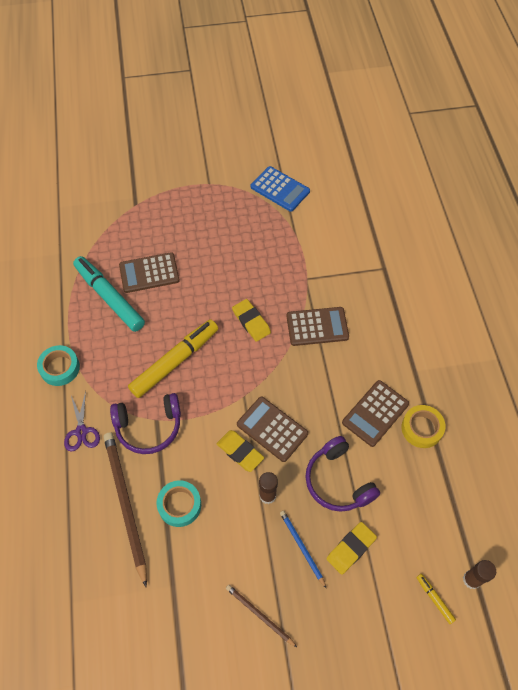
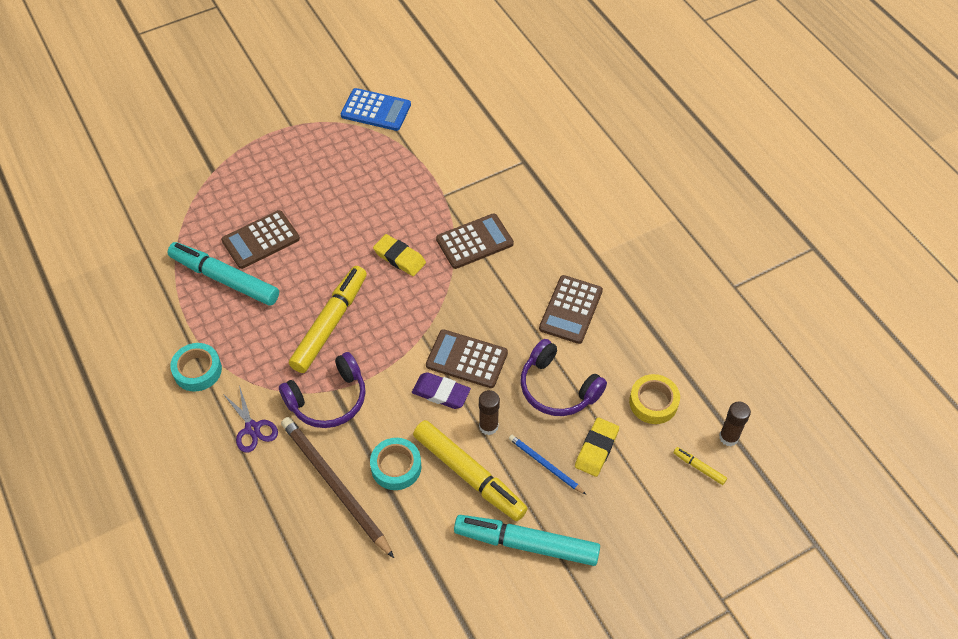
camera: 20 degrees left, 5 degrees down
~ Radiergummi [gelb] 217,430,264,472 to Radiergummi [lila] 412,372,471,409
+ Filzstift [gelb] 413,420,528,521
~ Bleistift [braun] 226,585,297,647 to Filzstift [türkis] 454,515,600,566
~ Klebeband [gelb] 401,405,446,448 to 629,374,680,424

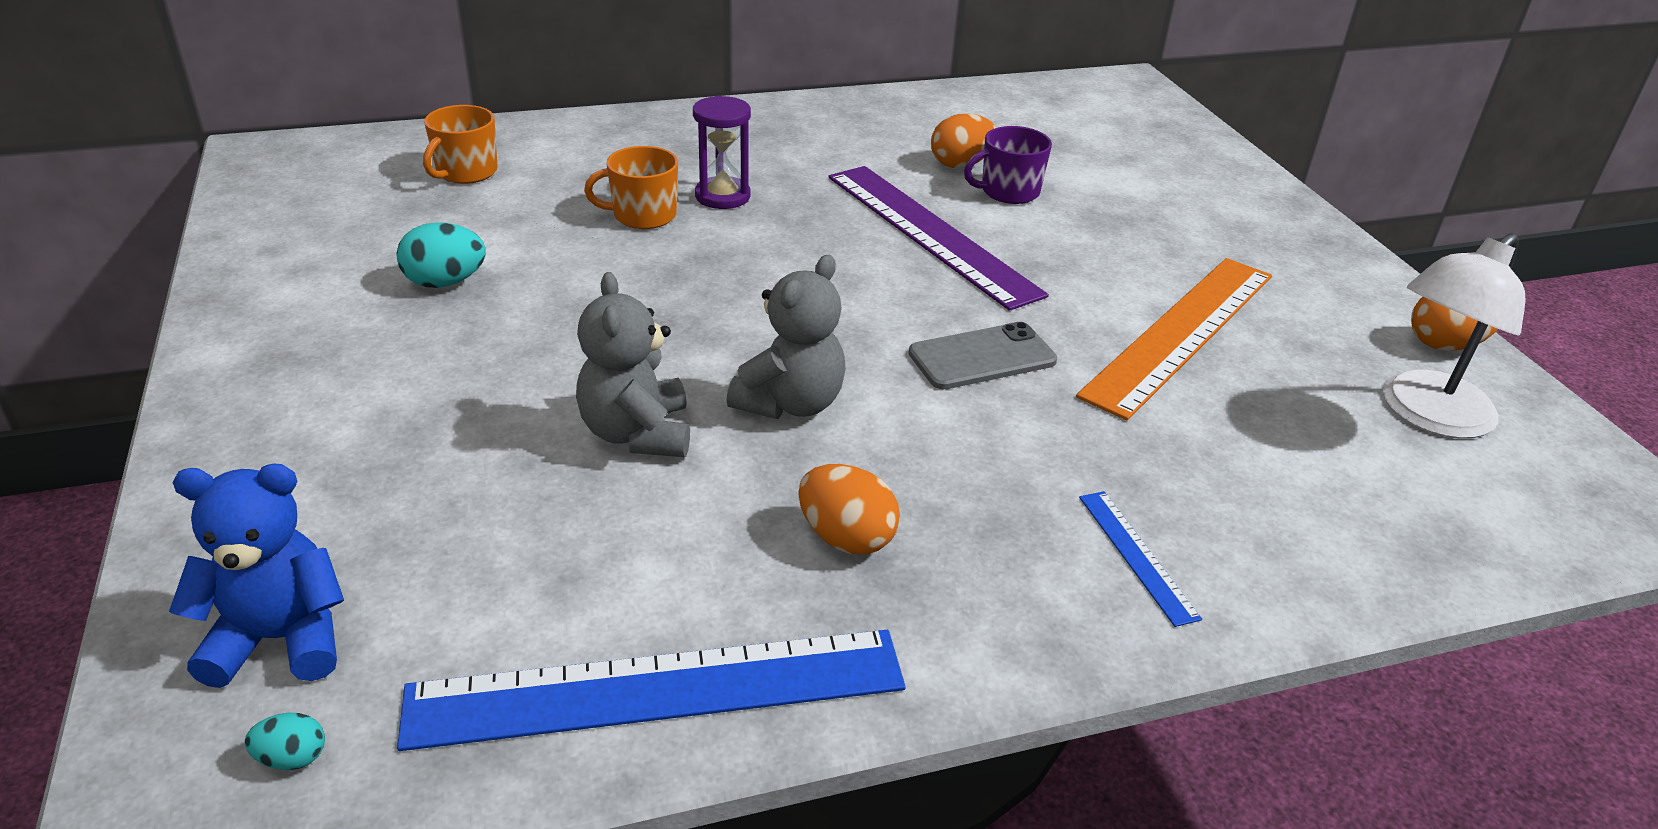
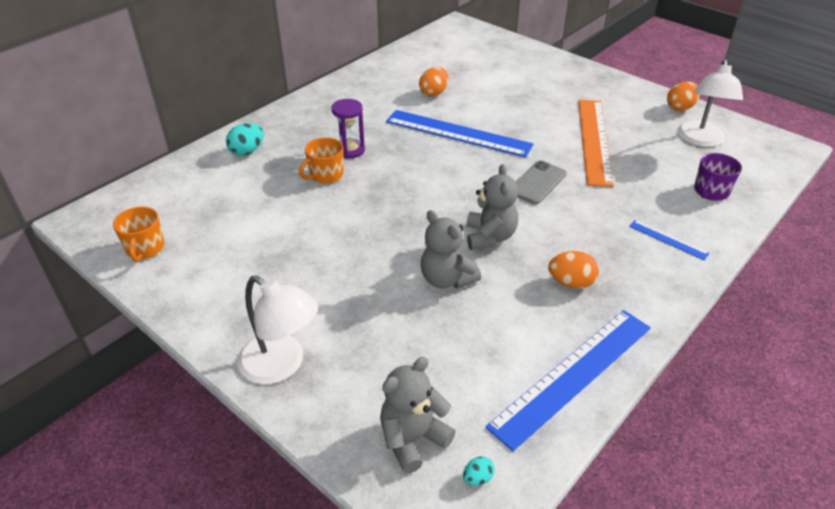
camera: 30 degrees left, 5 degrees up
~ Tasse [orange] 423,105,498,184 to 113,207,164,262
~ Ei [türkis] 397,222,486,288 to 226,123,264,156
+ Lampe [weiß] 237,276,318,384
~ Teddybär [blau] 169,464,344,688 to Teddybär [grau] 380,357,456,473
~ Lineal [lila] 829,166,1049,311 to Lineal [blau] 386,110,534,157
~ Tasse [lila] 964,126,1052,204 to 694,153,742,201

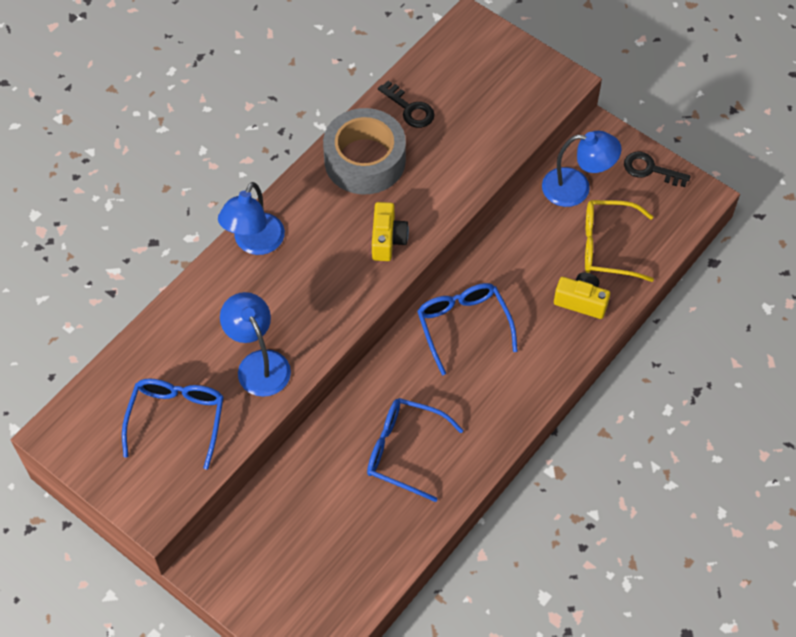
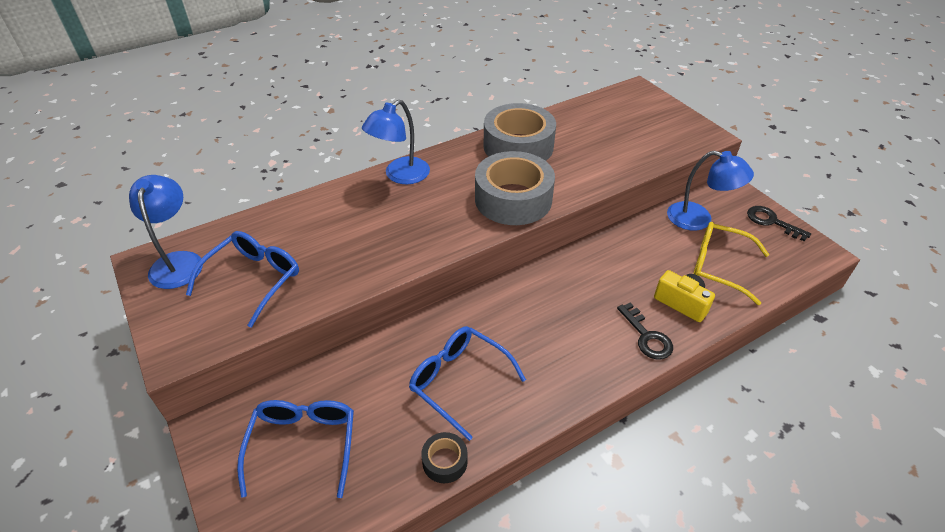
camera: 20 degrees right, 15 degrees down
~ Lampe [blau] 220,292,291,397 to 129,175,203,289
~ Brille [blau] 417,283,518,375 to 237,400,354,498
+ Klebeband [schwarz] 421,432,468,483
~ Kamera [gelb] 372,202,409,261 to Klebeband [grau] 475,151,555,225
~ Schlüssel [schwarz] 378,81,434,128 to 617,303,673,359

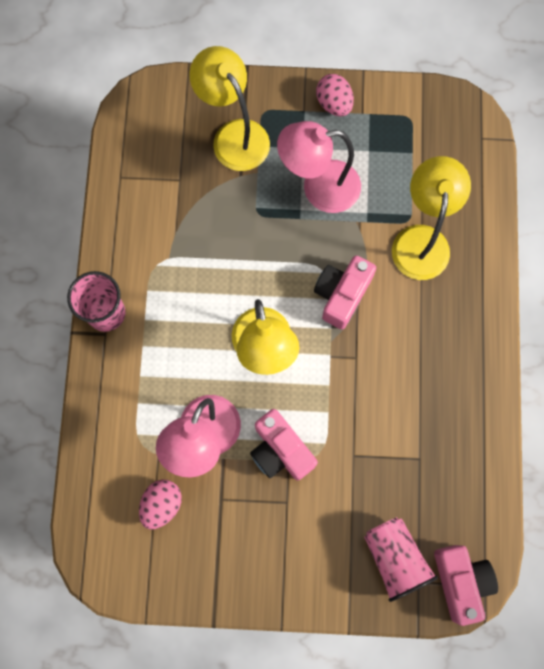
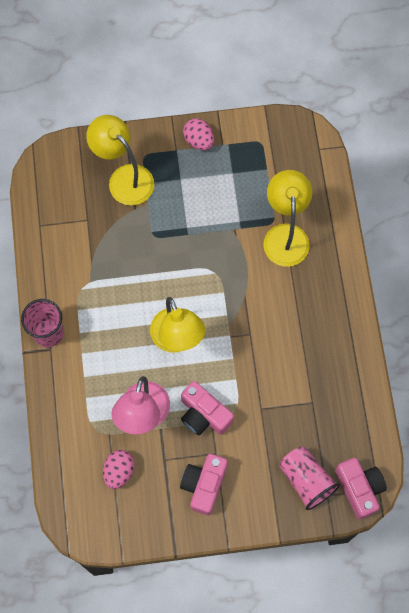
camera: 10 degrees left, 5 degrees down
~ Kamera [rosa] 314,255,376,329 to 180,454,228,516
- Lampe [rosa] 277,121,361,213

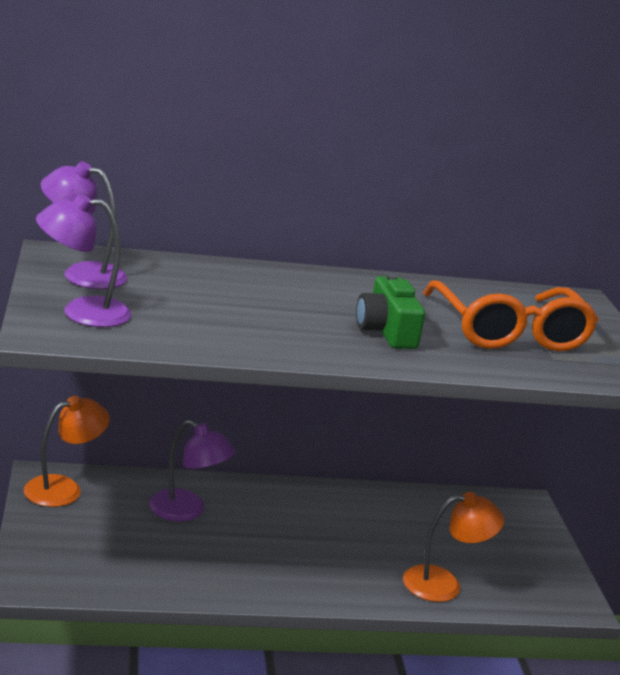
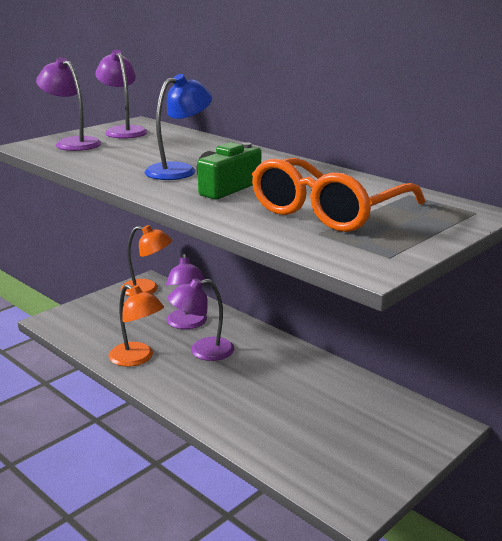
camera: 55 degrees right, 0 degrees up
~ Lampe [orange] 403,492,504,602 to 109,284,164,367
+ Lampe [blau] 145,74,212,180
+ Lampe [lila] 168,278,234,361

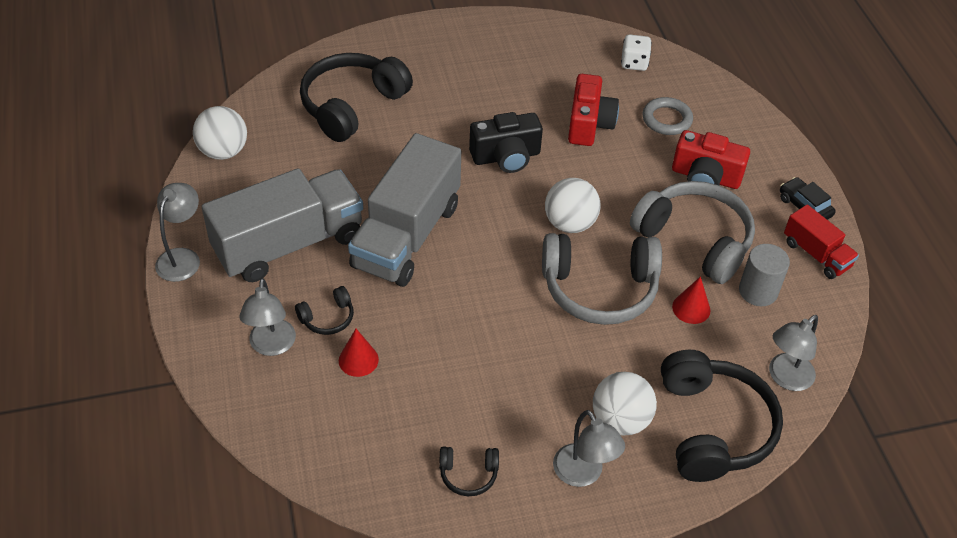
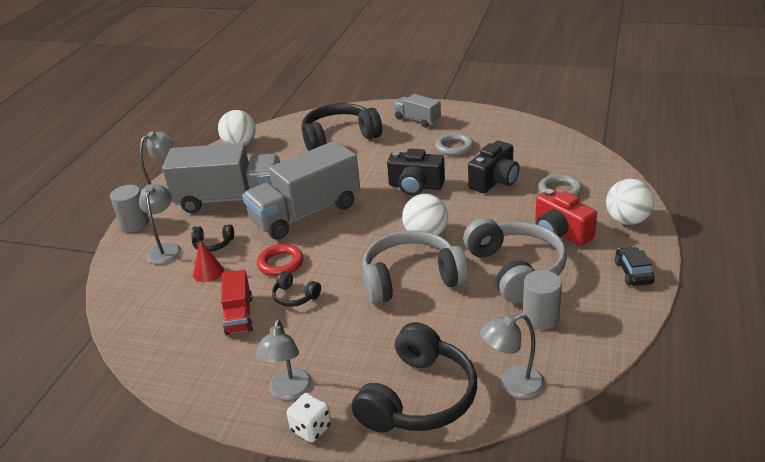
camera: 35 degrees right, 15 degrees down
+ Vollzylinder [grau] 110,185,149,232
~ Lampe [grau] 239,278,296,356 = 139,184,181,264 150 degrees clockwise
~ Lastwagen [rot] 784,204,859,279 to 221,270,253,335
+ Ring [rot] 257,244,303,276
~ Kopfhörer [schwarz] 439,447,499,496 to 272,271,321,307
~ Spielwürfel [weiß] 621,35,652,71 to 287,393,331,443
~ Kopfhörer [grau] 542,233,662,325 = 362,230,469,304 135 degrees clockwise
+ Lastwagen [grau] 394,94,441,127
+ Ring [grau] 435,133,474,156
~ Kamera [rot] 568,74,619,146 to Kamera [schwarz] 468,141,520,193
~ Ball [weiß] 593,372,657,436 to 606,179,654,225
- Kegel [rot] 672,276,710,324

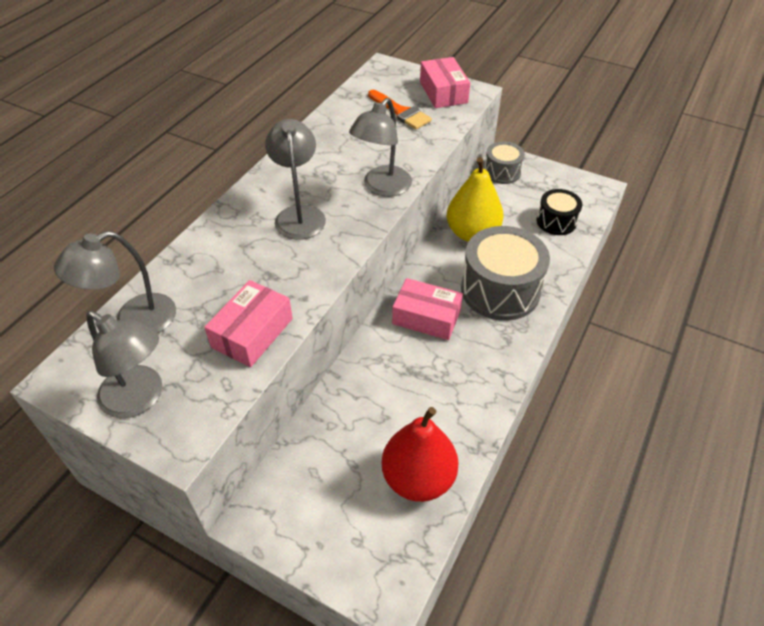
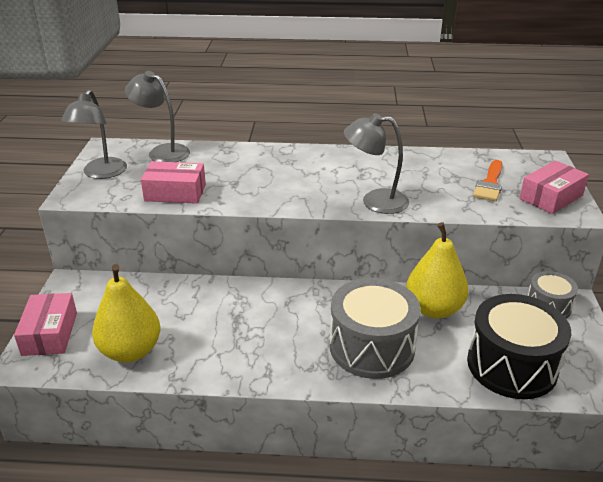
camera: 65 degrees right, 15 degrees down
~ Schachtel [rosa] 392,278,463,340 to 14,293,77,356
~ Birne [rot] 382,407,459,502 to Birne [gelb] 92,264,160,363
~ Trommel [schwarz] 537,189,582,235 = 467,294,571,399 x1.81
- Lampe [grau] 265,119,326,240

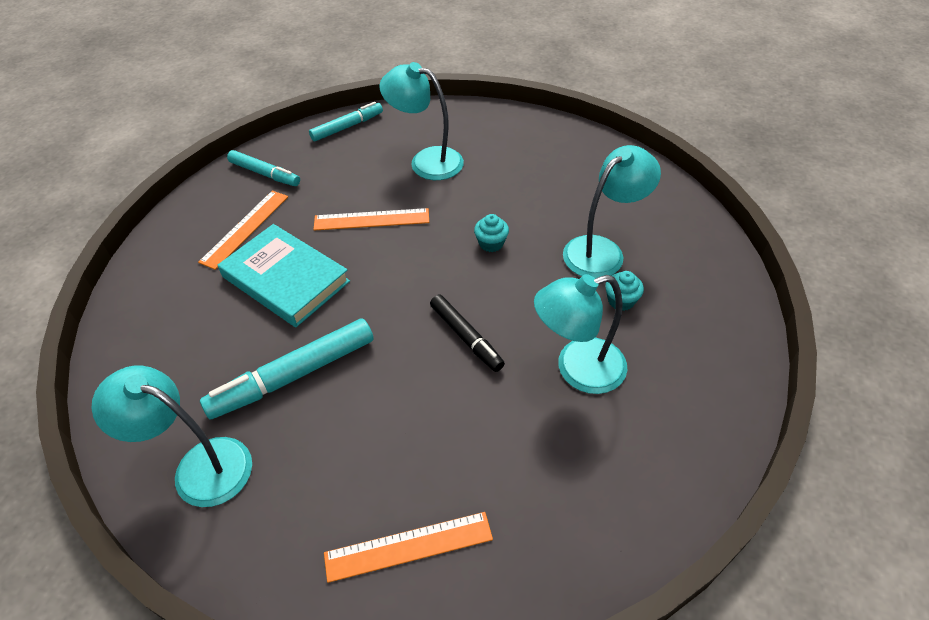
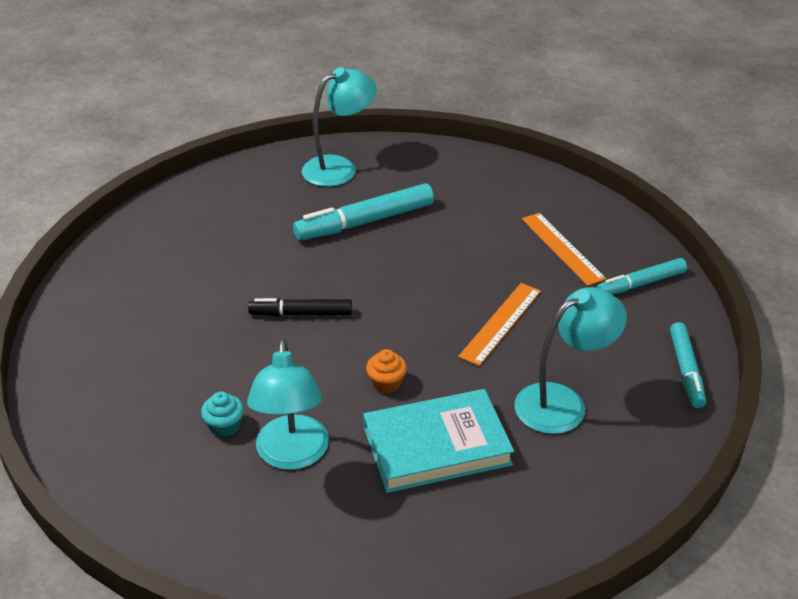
camera: 125 degrees right, 10 degrees down
~ Filzstift [türkis] 200,318,374,419 = 293,183,434,241 120 degrees counterclockwise
~ Buch [türkis] 218,224,350,327 to 363,389,514,493
~ Muffin [türkis] 474,214,509,252 to Muffin [orange] 366,349,407,393
- Lineal [orange] 324,512,493,583
- Lampe [türkis] 534,274,627,394

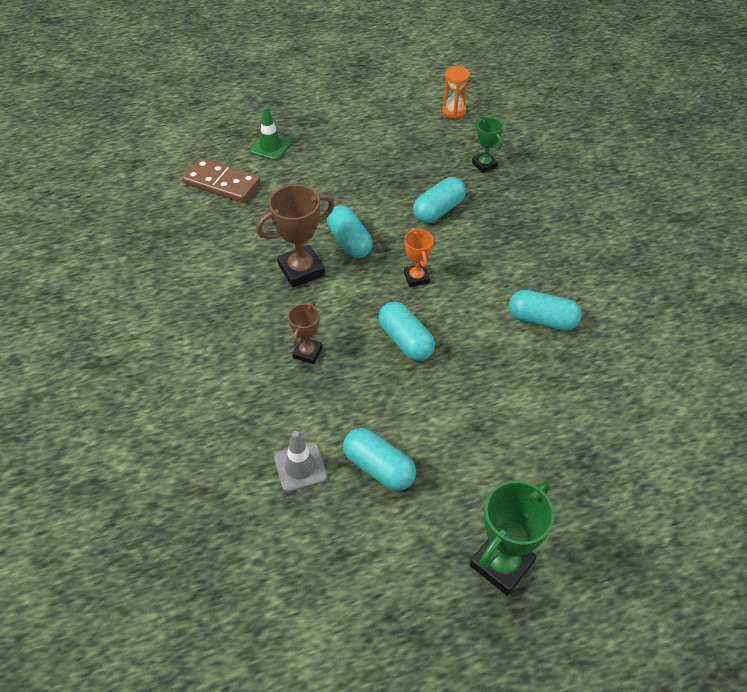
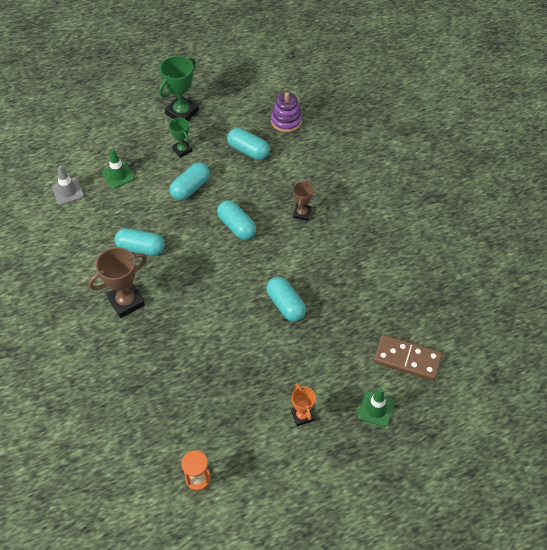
camera: 175 degrees right, 5 degrees up
~ Leitkegel [grau] 274,431,327,492 to 52,165,84,205
~ Pokal [braun] 256,185,334,288 to 88,247,147,318
+ Leitkegel [grün] 102,149,135,189
~ Pokal [grün] 472,118,503,173 to 169,118,192,158
~ Kapsel [türkis] 413,177,466,223 to 170,162,210,200
+ Stapelspielzeug [lila] 271,92,302,132
~ Pokal [orange] 404,228,434,287 to 291,383,316,426

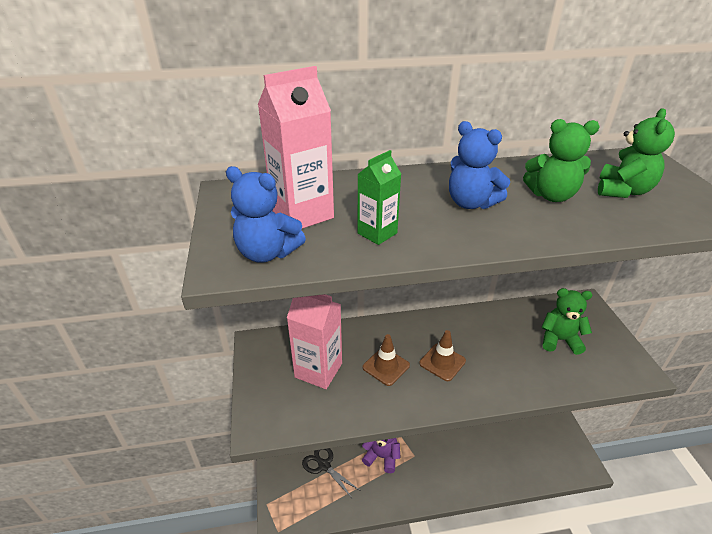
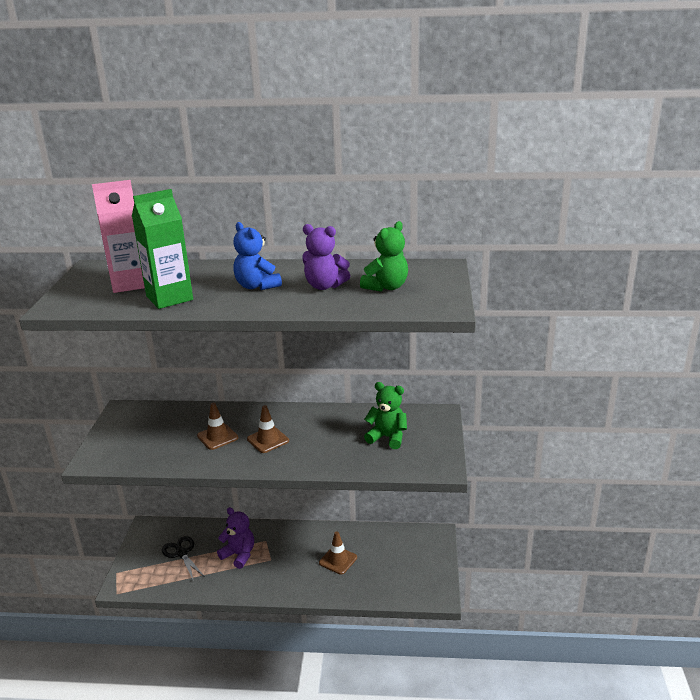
camera: 15 degrees right, 10 degrees down
~ Getränkekarton [grün] 357,150,401,245 = 132,189,193,309 x1.73
~ Teddybär [grün] 523,119,600,202 to Teddybär [lila] 302,224,350,290
+ Leitkegel [braun] 319,531,357,575
- Teddybär [blau] 226,166,306,263
- Getränkekarton [rosa] 287,294,342,389

